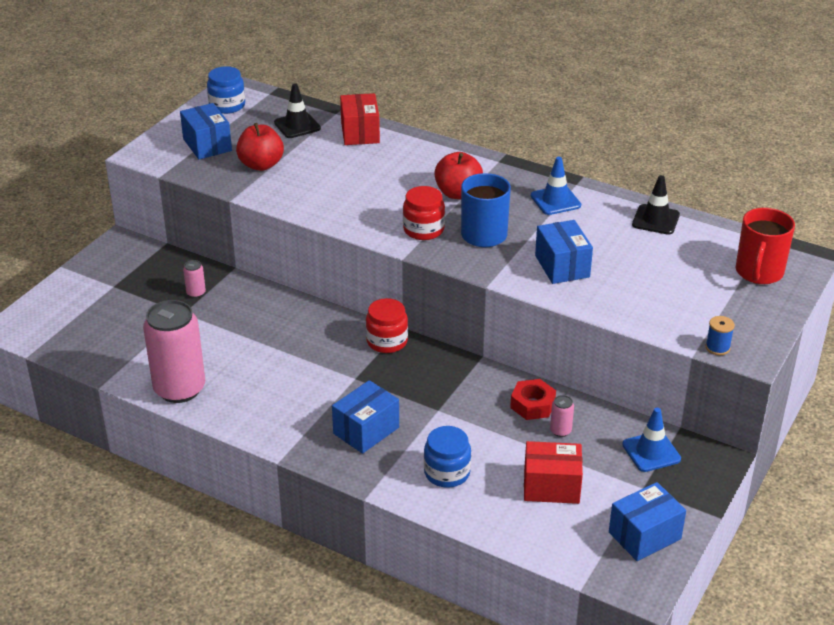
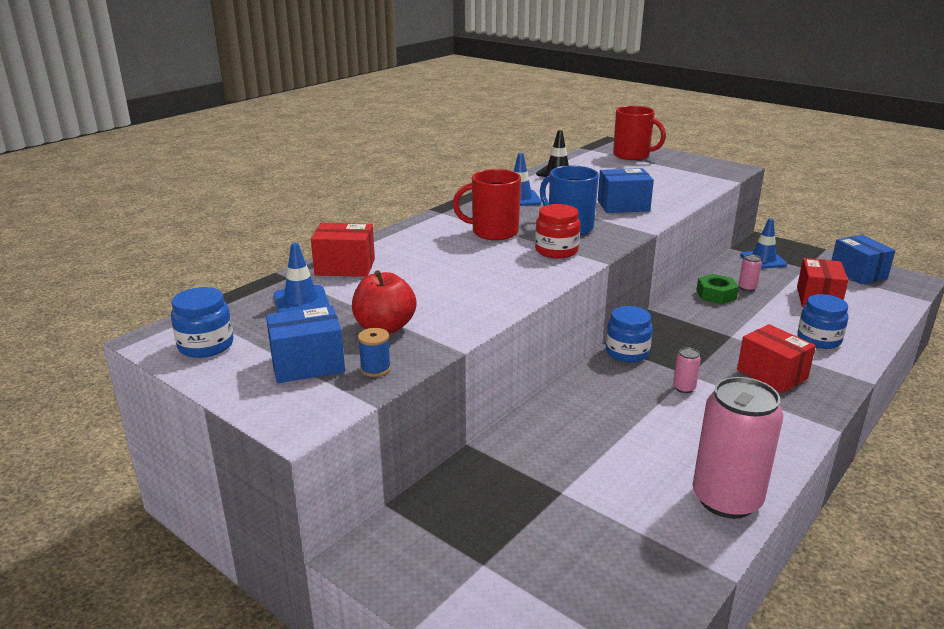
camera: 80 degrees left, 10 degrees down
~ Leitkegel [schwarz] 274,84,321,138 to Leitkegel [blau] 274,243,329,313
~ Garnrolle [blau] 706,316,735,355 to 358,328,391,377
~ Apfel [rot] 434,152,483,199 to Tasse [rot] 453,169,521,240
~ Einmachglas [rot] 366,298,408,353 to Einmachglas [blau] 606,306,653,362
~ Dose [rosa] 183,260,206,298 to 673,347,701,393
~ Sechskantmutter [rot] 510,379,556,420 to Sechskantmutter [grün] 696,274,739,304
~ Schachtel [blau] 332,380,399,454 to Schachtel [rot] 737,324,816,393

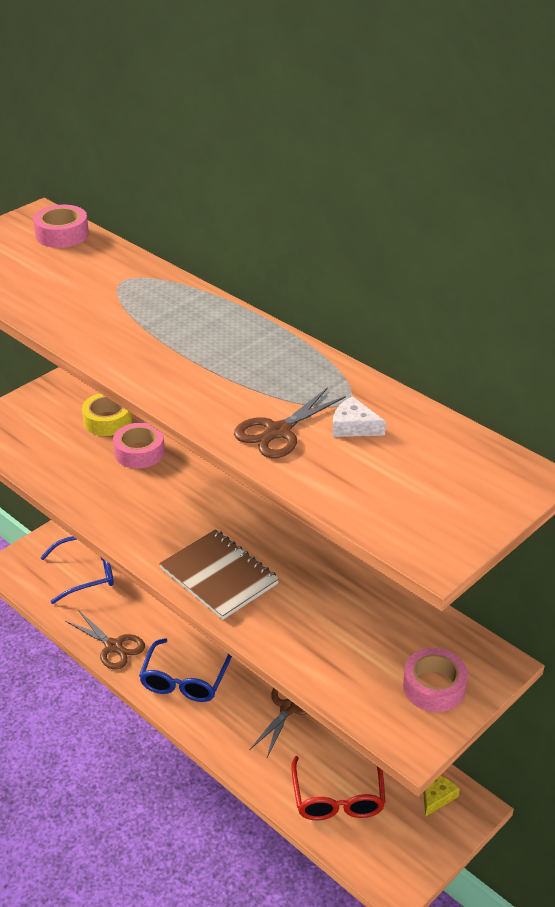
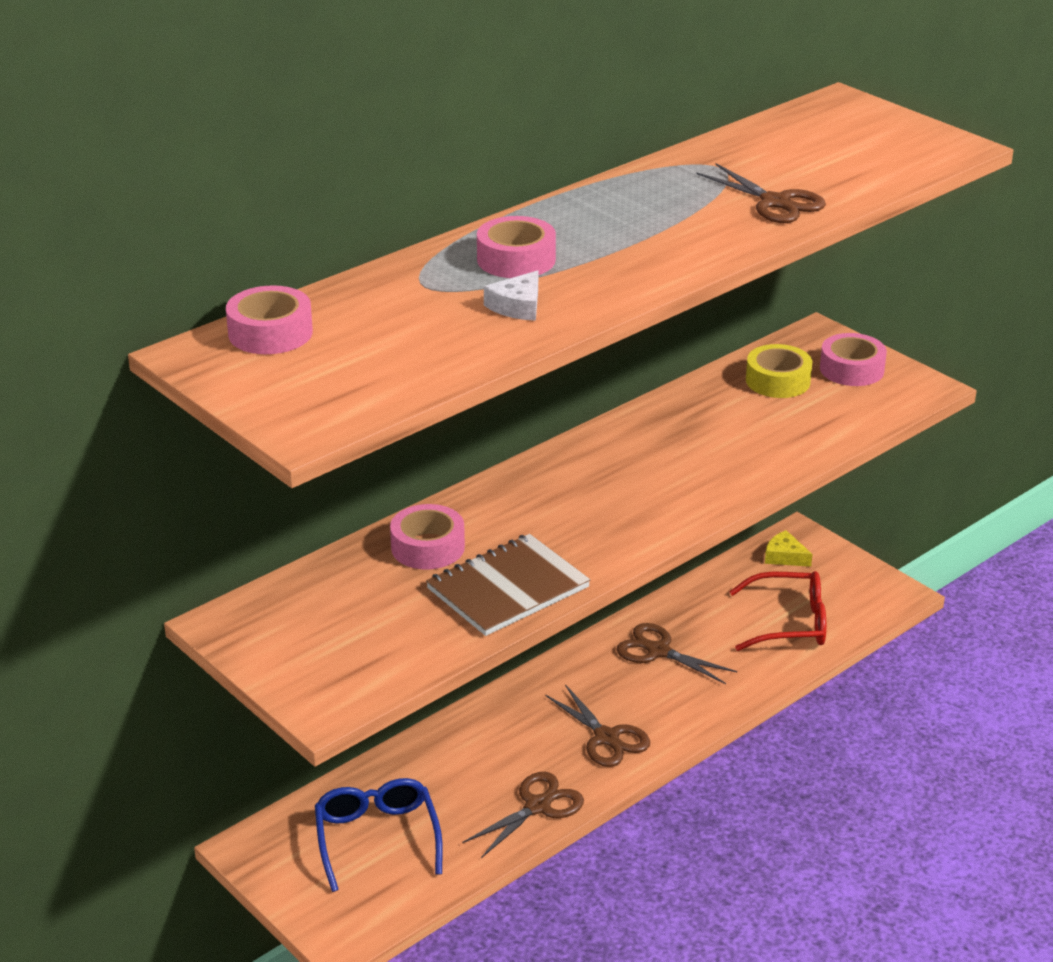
camera: 85 degrees left, 5 degrees down
~ Notizbuch [braun] 159,529,279,620 to 426,534,590,636
+ Klebeband [rosa] 477,216,556,278
~ Käse [weiß] 333,396,386,437 to 484,270,538,321
~ Brille [blau] 139,638,232,702 to Schere [braun] 545,684,650,767
~ Klebeband [gelb] 82,393,132,436 to 746,344,812,398

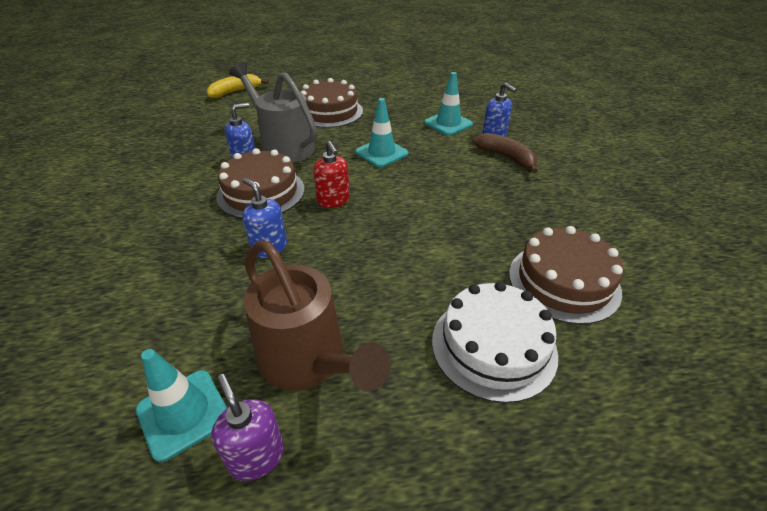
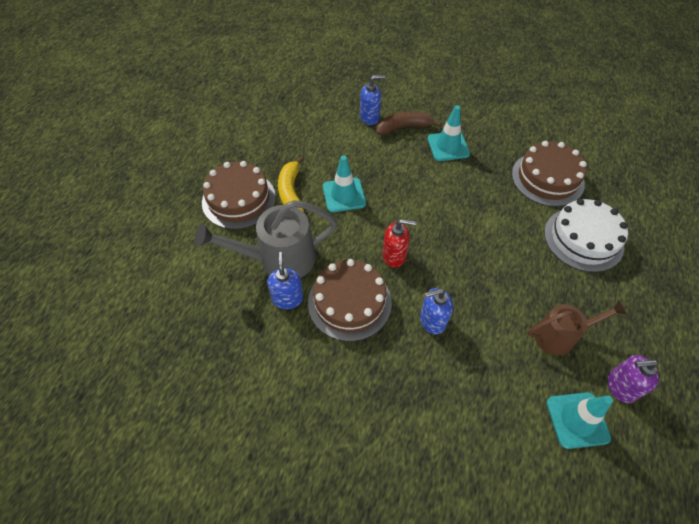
camera: 60 degrees left, 15 degrees up
~ Banane [gelb] 207,74,269,98 to 278,157,304,212
~ Leitkegel [türkis] 424,72,473,135 to 427,105,470,161
~ Gießkanne [braun] 244,240,391,391 = 528,300,627,356 x0.65

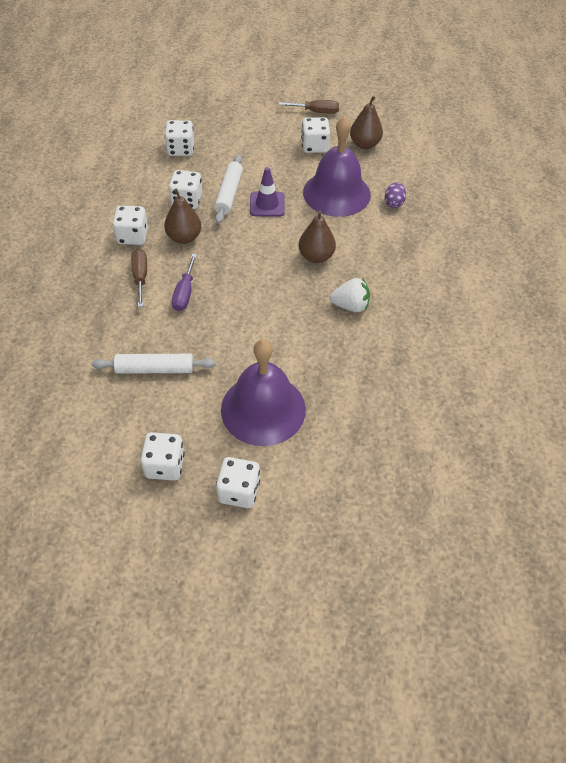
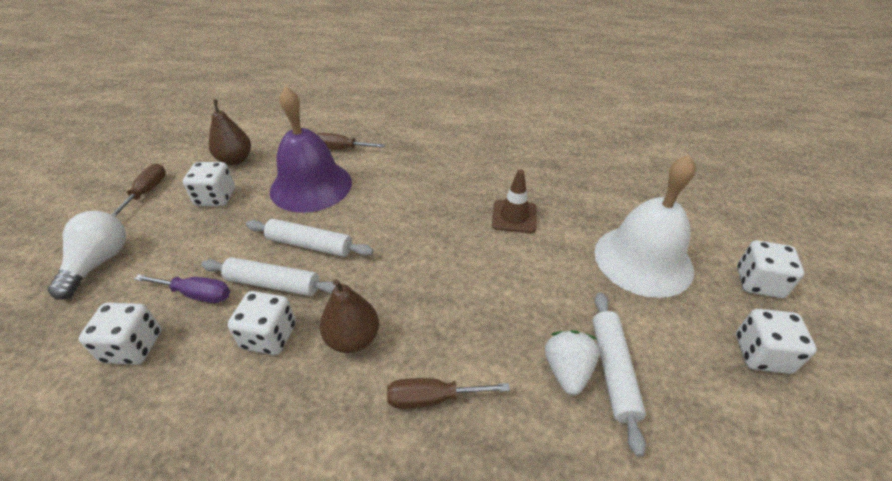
camera: 85 degrees left, 10 degrees down
+ Glühbirne [weiß] 48,211,126,300
~ Schraubenzieher [lila] 172,254,197,311 to 134,274,230,303
~ Leitkegel [lila] 250,167,285,217 to Nudelholz [weiß] 246,219,374,257
~ Ei [lila] 385,182,406,208 to Schraubenzieher [braun] 316,133,385,149
+ Leitkegel [braun] 492,170,537,233
~ Erdbeere [weiß] 330,278,370,312 to 545,330,600,395
~ Glocke [lila] 221,339,306,446 to Glocke [weiß] 594,155,696,298
- Spielwürfel [weiß] 113,206,148,245
- Birne [braun] 299,210,336,263

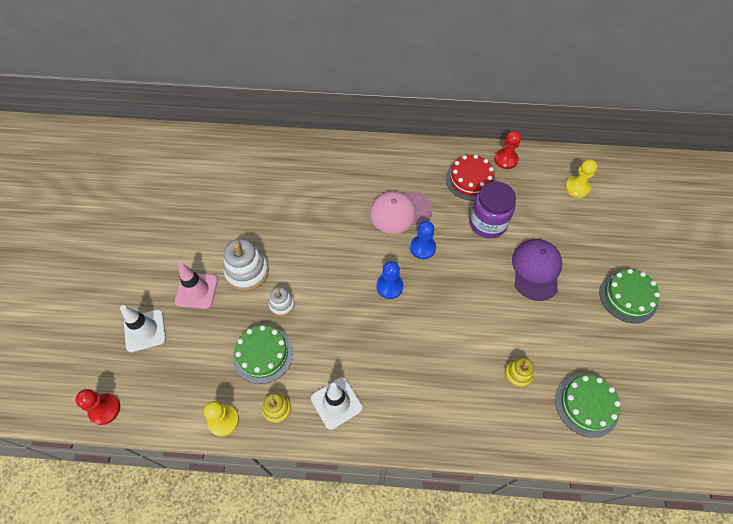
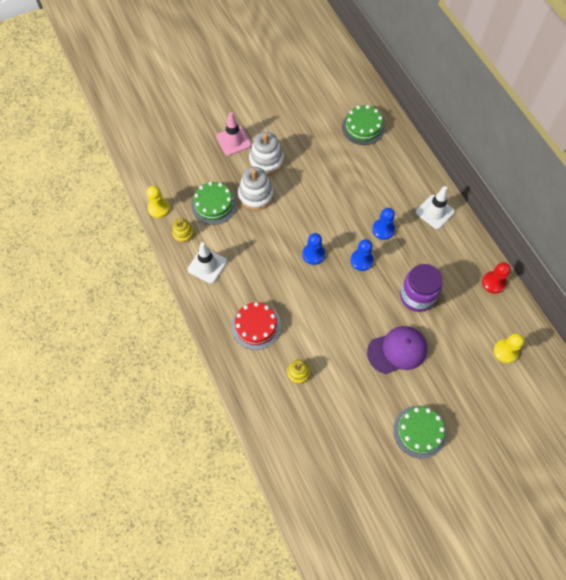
camera: 60 degrees right, 5 degrees up
~ Kuchen [rot] 446,155,496,201 to 232,302,281,350
~ Stapelspielzeug [weiß] 269,287,295,316 = 238,167,274,210 x1.76
~ Kuchen [grün] 555,375,621,438 to 342,105,385,145
~ Kappe [rosa] 370,191,433,234 to Bauer [blau] 372,208,395,240
~ Leitkegel [weiß] 120,305,166,352 to 416,186,455,229
- Bauer [rot] 75,389,120,425

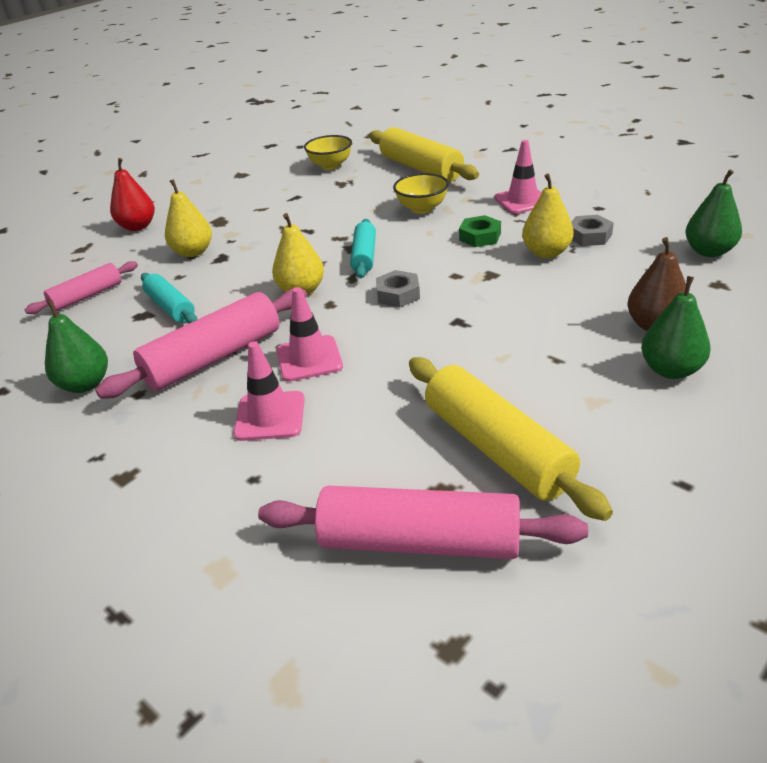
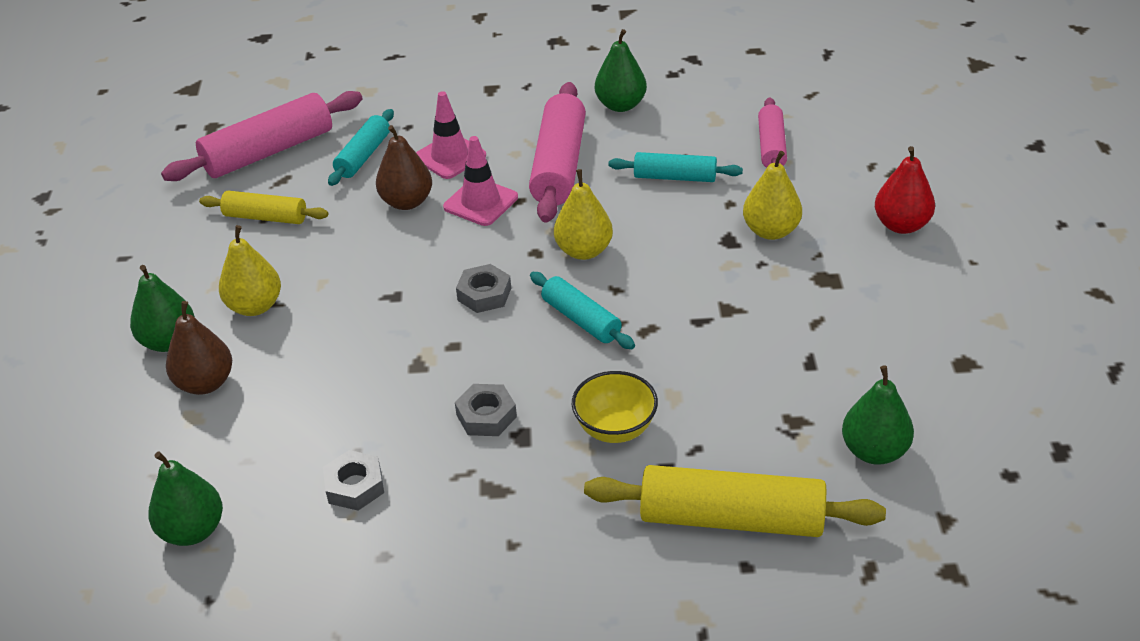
camera: 135 degrees right, 5 degrees up
~ Nudelholz [gelb] 409,357,613,521 = 199,191,328,224 x0.59
~ Birne [gelb] 522,174,574,258 to 219,225,281,316
+ Nudelholz [türkis] 328,109,394,186
+ Birne [braun] 376,125,432,210
~ Sechskantmutter [grün] 459,215,501,247 to Sechskantmutter [grau] 455,384,517,436
~ Schüssel [gelb] 304,135,352,170 to Birne [grün] 842,365,914,465
- Leitkegel [rosa] 494,140,542,214

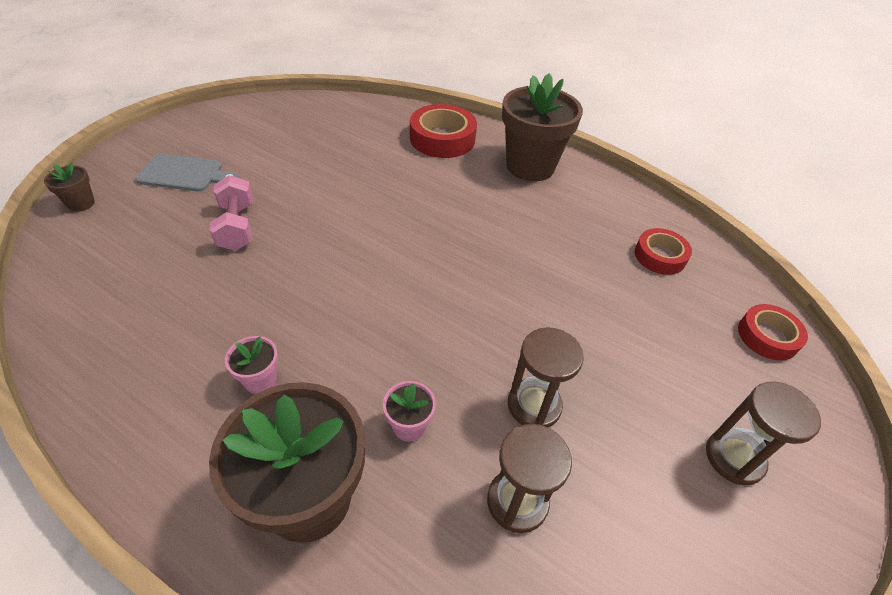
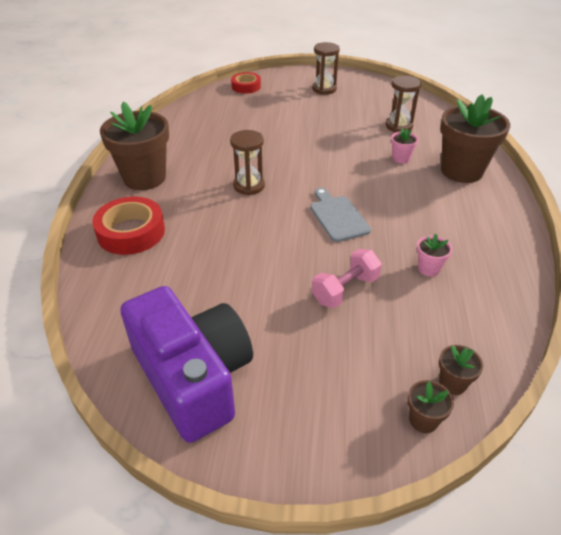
camera: 115 degrees left, 5 degrees down
+ Kamera [lila] 121,286,253,443
~ Sanduhr [braun] 508,327,584,427 to 230,130,265,195
~ Schneidebrett [grau] 135,154,239,192 to 310,188,371,242
~ Blumentopf [rosa] 225,336,278,394 to 417,234,452,277
+ Blumentopf [braun] 439,345,483,395
- Klebeband [rot] 635,228,692,275

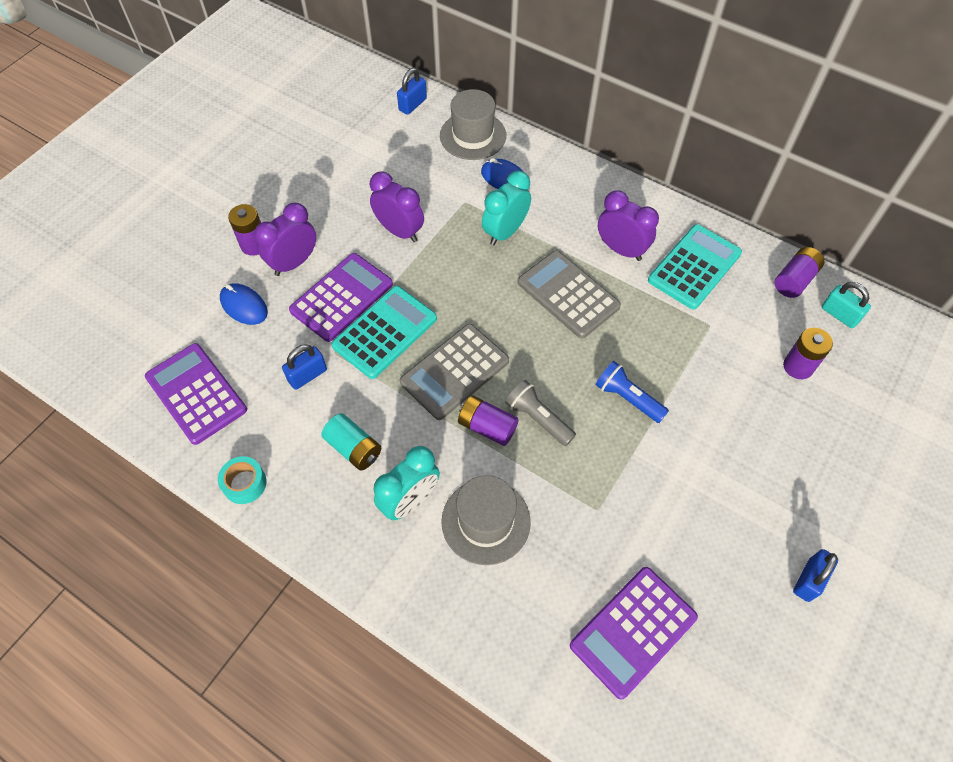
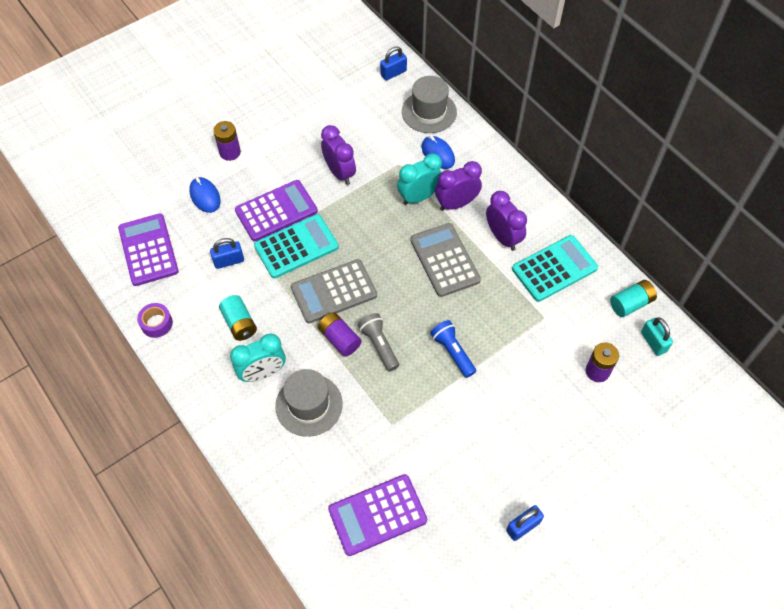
camera: 20 degrees right, 0 degrees up
~ Klebeband [türkis] 218,456,266,504 to Klebeband [lila] 137,303,173,338
~ Wecker [lila] 254,203,316,276 to 435,161,482,211
~ Batterie [lila] 774,247,825,298 to Batterie [türkis] 610,280,657,317

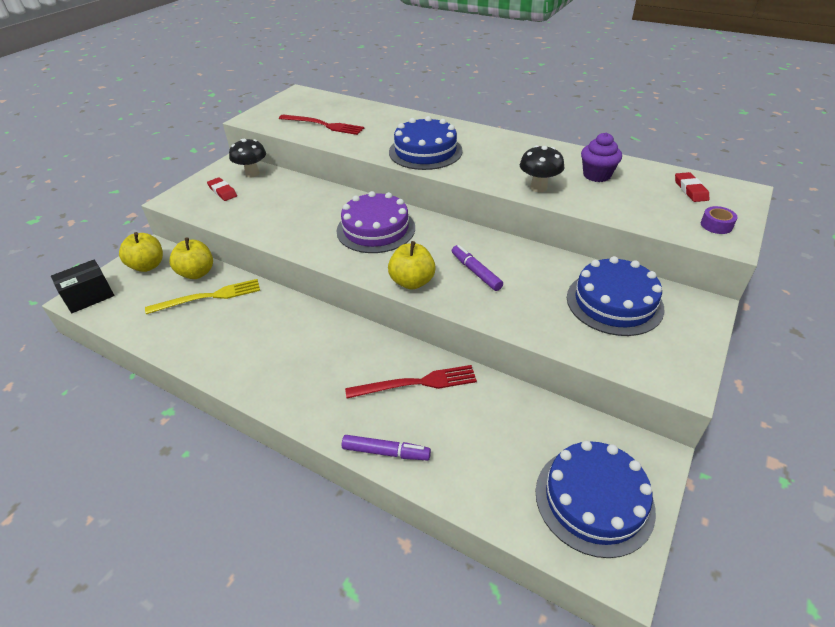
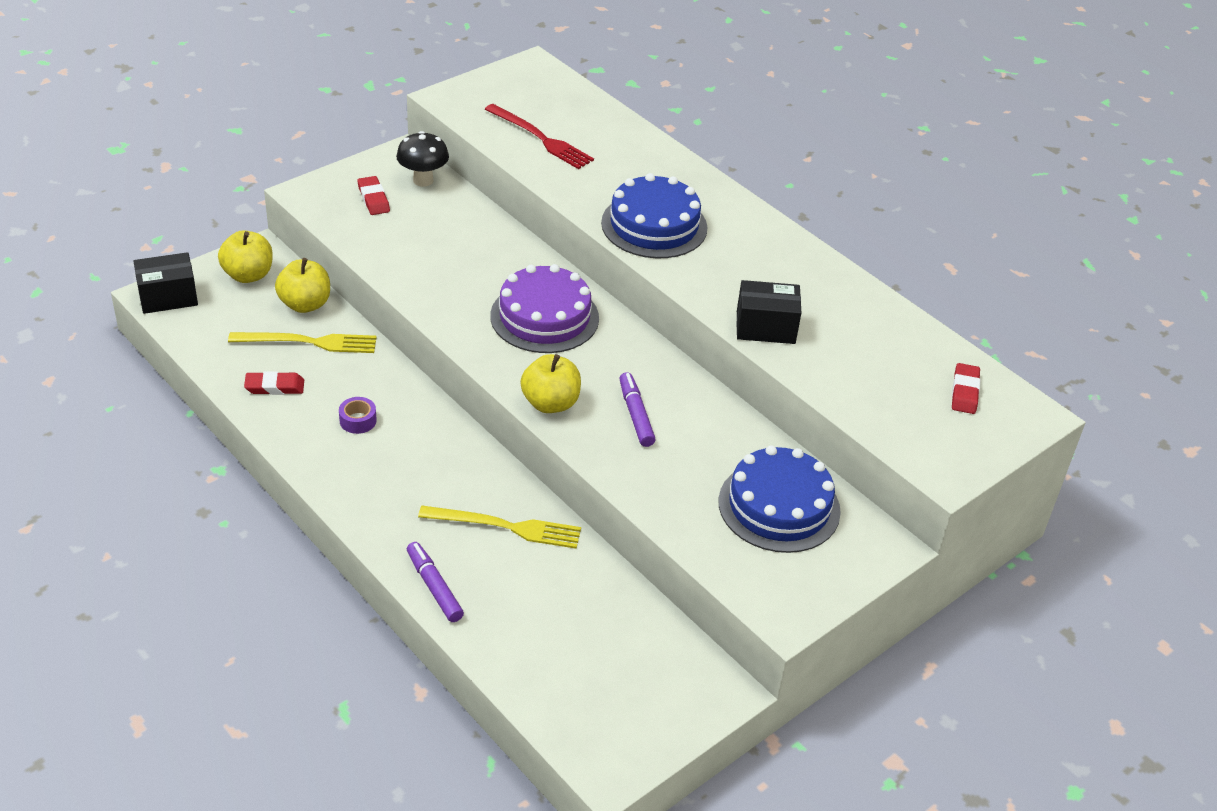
camera: 15 degrees right, 0 degrees up
+ Radiergummi [rot] 244,371,304,395
~ Klebeband [lila] 701,206,738,234 to 339,397,377,434
~ Filzstift [lila] 342,435,431,460 = 407,542,464,622 150 degrees counterclockwise
~ Gabel [rot] 345,365,477,398 to Gabel [gelb] 418,506,581,549
~ Pilz [schwarz] 520,145,564,192 to Schachtel [schwarz] 736,280,801,344
- Kuchen [blau] 536,441,656,558
- Muffin [lila] 581,132,622,182

